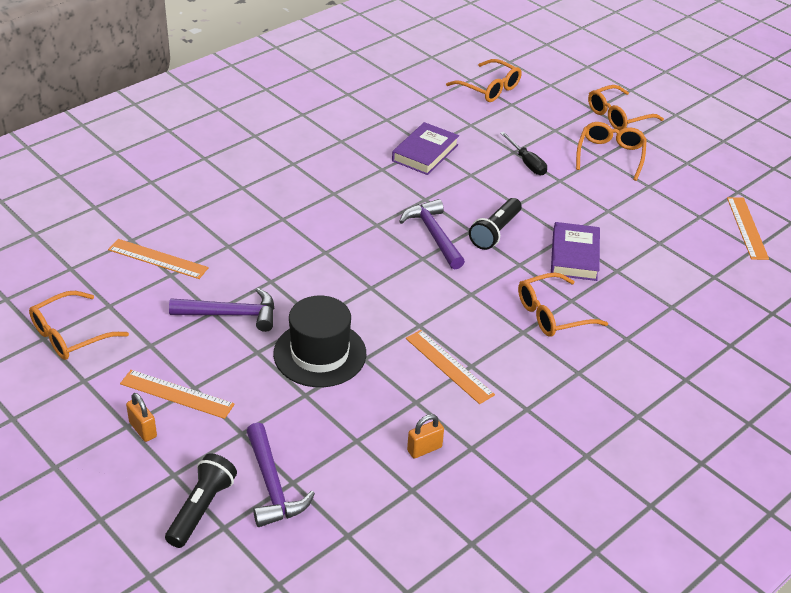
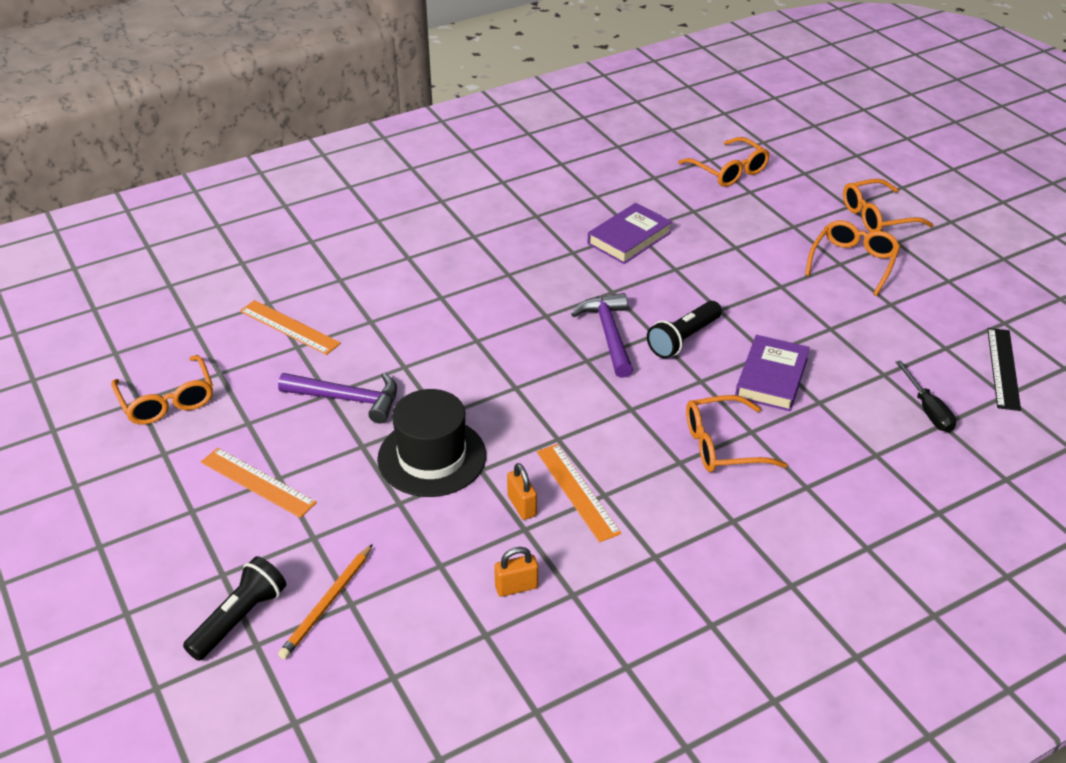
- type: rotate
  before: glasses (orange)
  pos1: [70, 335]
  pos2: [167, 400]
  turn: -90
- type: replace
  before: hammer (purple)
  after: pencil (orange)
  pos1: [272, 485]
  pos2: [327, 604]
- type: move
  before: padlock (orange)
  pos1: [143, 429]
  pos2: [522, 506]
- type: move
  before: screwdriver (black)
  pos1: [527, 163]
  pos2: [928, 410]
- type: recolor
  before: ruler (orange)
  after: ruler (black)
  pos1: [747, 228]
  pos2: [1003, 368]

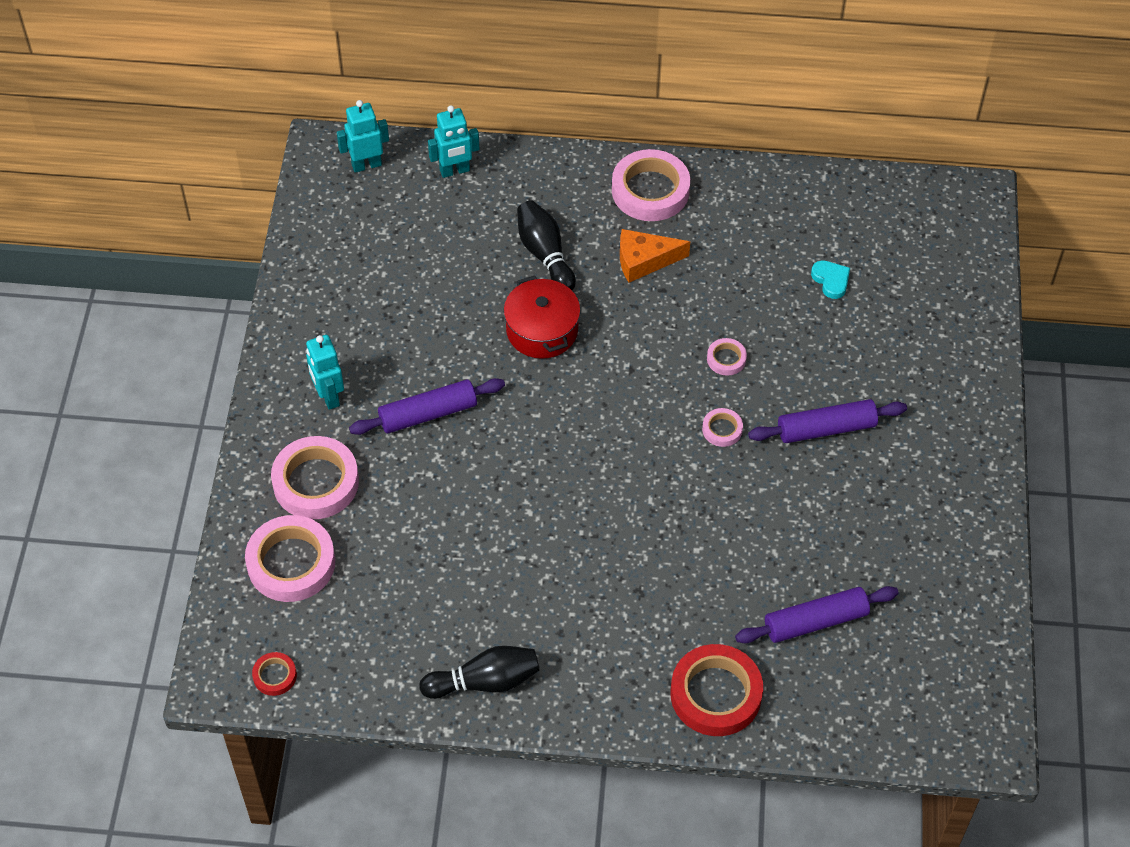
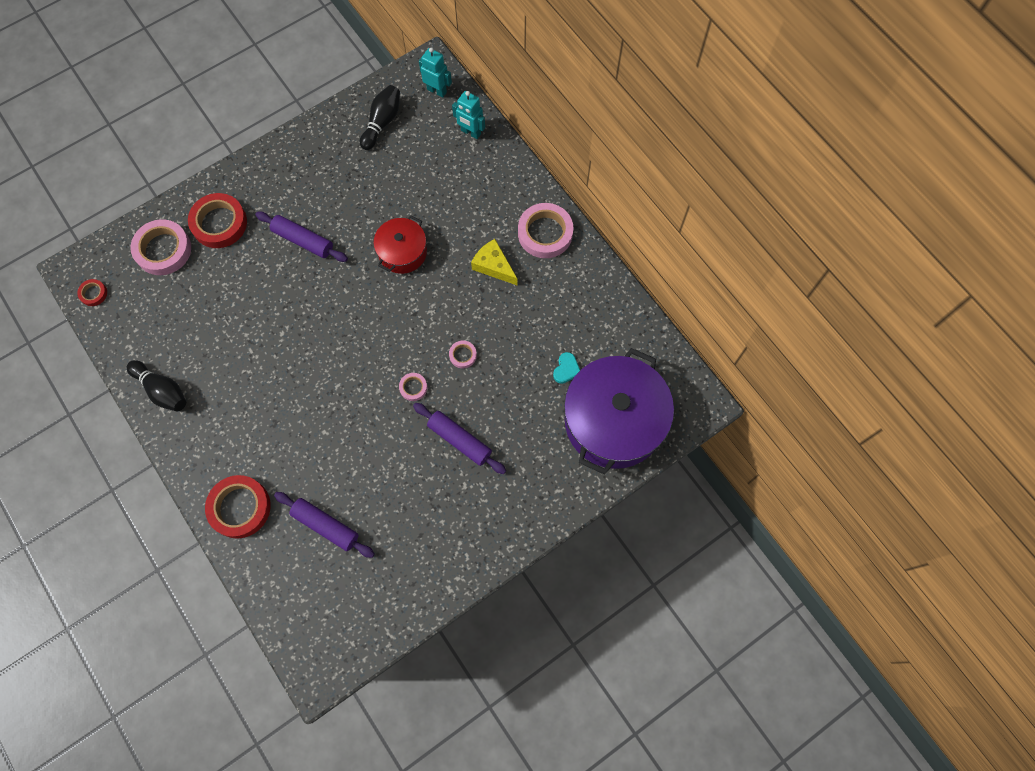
- type: recolor
  before: tape (pink)
  after: tape (red)
  pos1: [316, 482]
  pos2: [219, 223]
- type: move
  before: bowling pin (black)
  pos1: [545, 254]
  pos2: [382, 122]
- type: recolor
  before: cheese (orange)
  after: cheese (yellow)
  pos1: [644, 260]
  pos2: [493, 266]
- type: insert
  after: pot (purple)
  pos2: [613, 421]
- type: delete
  before: robot (turquoise)
  pos1: [328, 396]

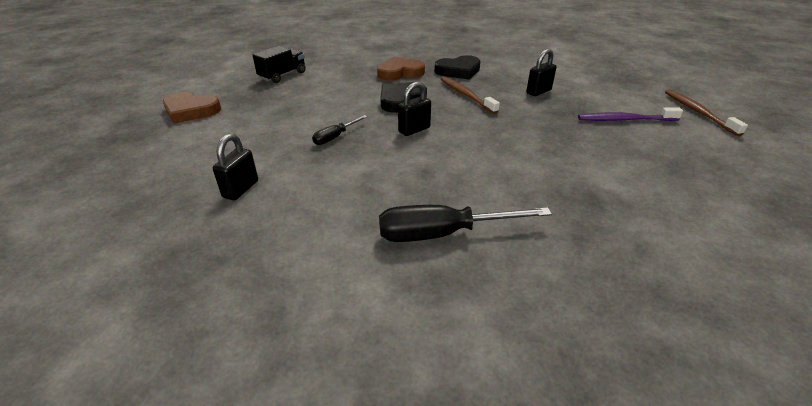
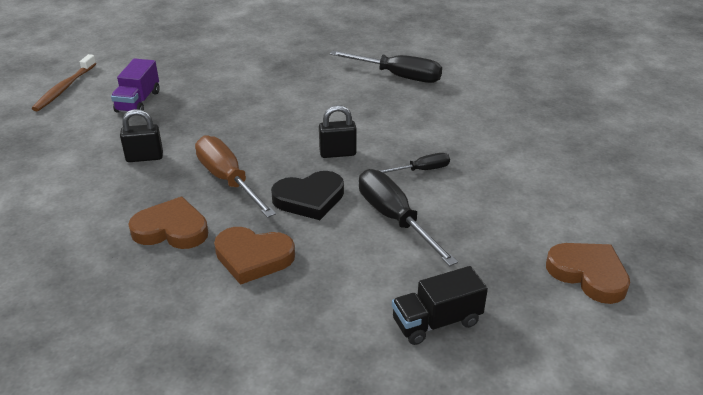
- type: replace
  before: toothbrush (purple)
  after: truck (purple)
  pos1: [625, 120]
  pos2: [138, 102]
- type: recolor
  before: heart (black)
  after: heart (brown)
  pos1: [458, 71]
  pos2: [171, 229]
- type: replace
  before: toothbrush (brown)
  after: screwdriver (brown)
  pos1: [466, 95]
  pos2: [228, 180]
- type: insert
  after: screwdriver (black)
  pos2: [394, 218]
- type: delete
  before: padlock (black)
  pos1: [240, 189]

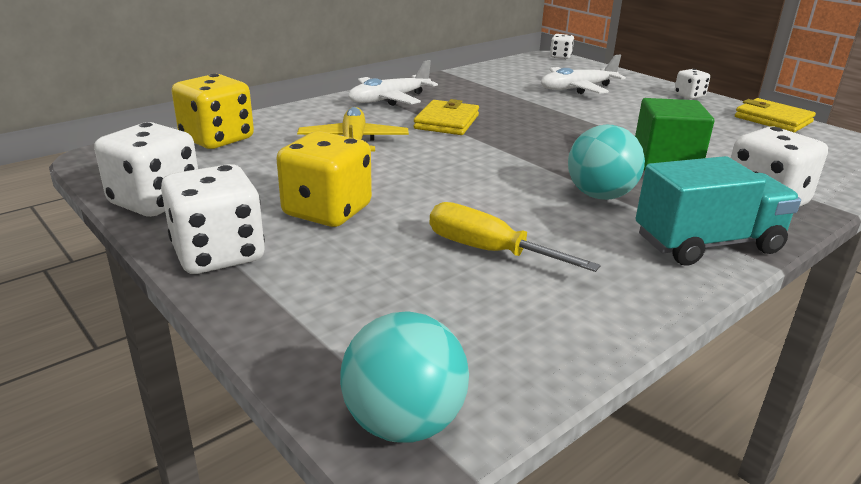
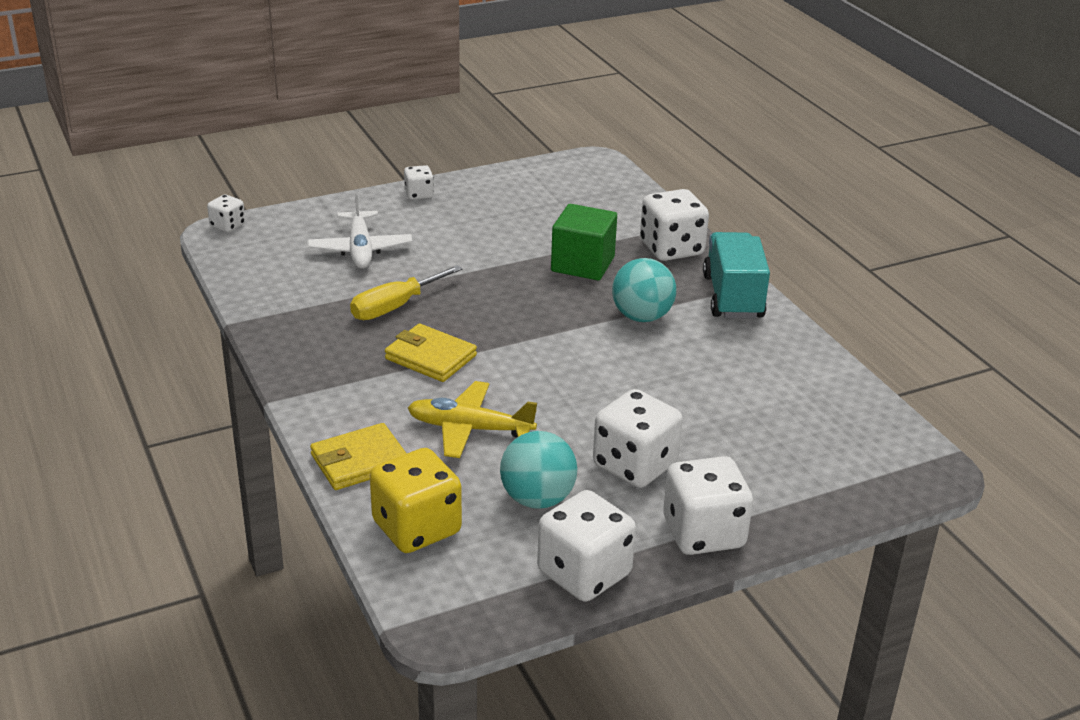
- type: move
  before: wallet (yellow)
  pos1: [773, 119]
  pos2: [359, 461]
- type: move
  before: screwdriver (yellow)
  pos1: [488, 251]
  pos2: [395, 307]
- type: move
  before: ball (turquoise)
  pos1: [404, 423]
  pos2: [537, 499]
- type: recolor
  before: dice (yellow)
  after: dice (white)
  pos1: [327, 211]
  pos2: [634, 465]
- type: delete
  before: plane (white)
  pos1: [389, 99]

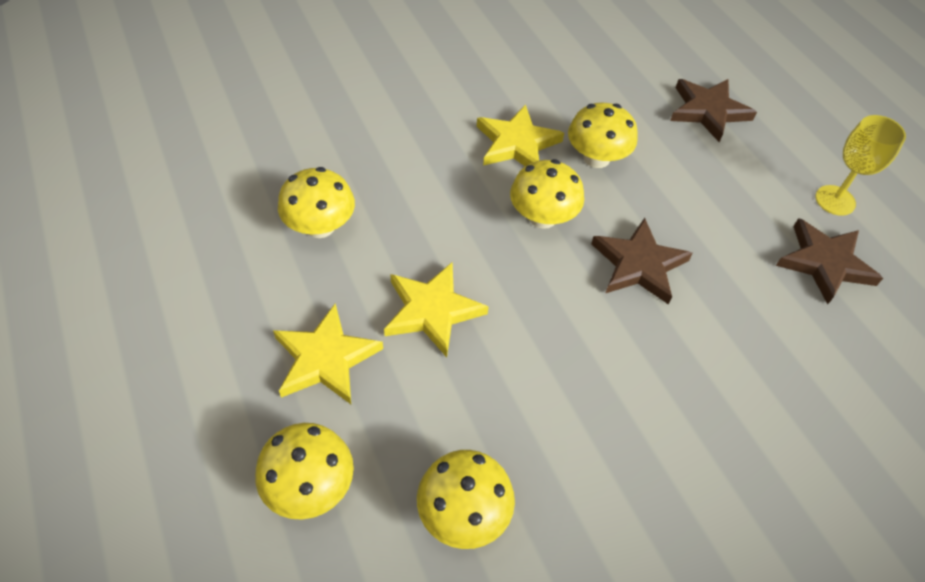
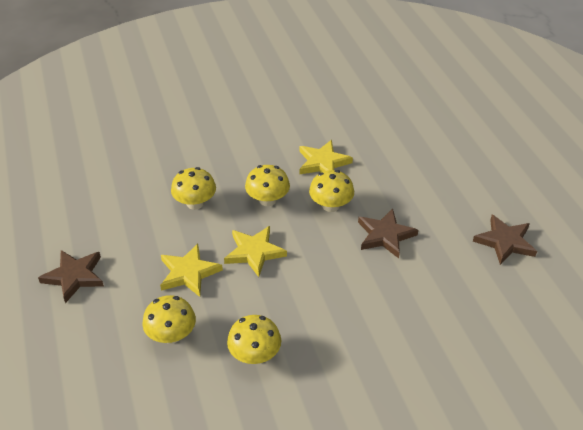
- type: move
  before: star (brown)
  pos1: [708, 111]
  pos2: [74, 276]
- type: move
  before: mushroom (yellow)
  pos1: [596, 158]
  pos2: [267, 200]
- type: delete
  before: goblet (yellow)
  pos1: [835, 200]

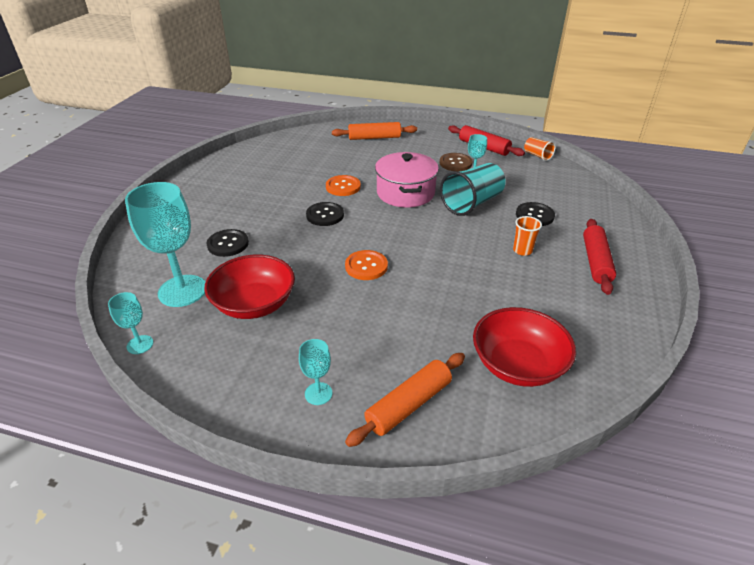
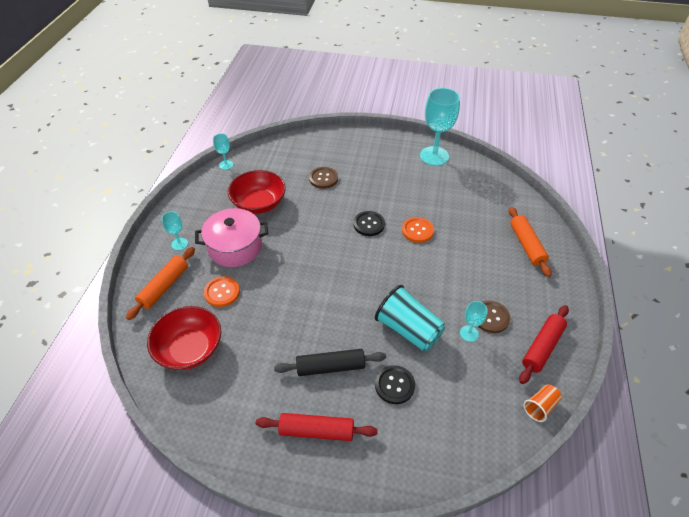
- type: rotate
  before: rolling pin (orange)
  pos1: [408, 405]
  pos2: [164, 286]
  turn: 75
- type: move
  before: pot (pink)
  pos1: [405, 193]
  pos2: [235, 247]
- type: move
  before: button (orange)
  pos1: [366, 266]
  pos2: [222, 292]
- type: replace
  before: cup (orange)
  after: rolling pin (black)
  pos1: [522, 250]
  pos2: [330, 367]
- type: recolor
  before: button (black)
  after: button (brown)
  pos1: [228, 244]
  pos2: [323, 178]
- type: move
  before: goblet (turquoise)
  pos1: [182, 291]
  pos2: [434, 156]

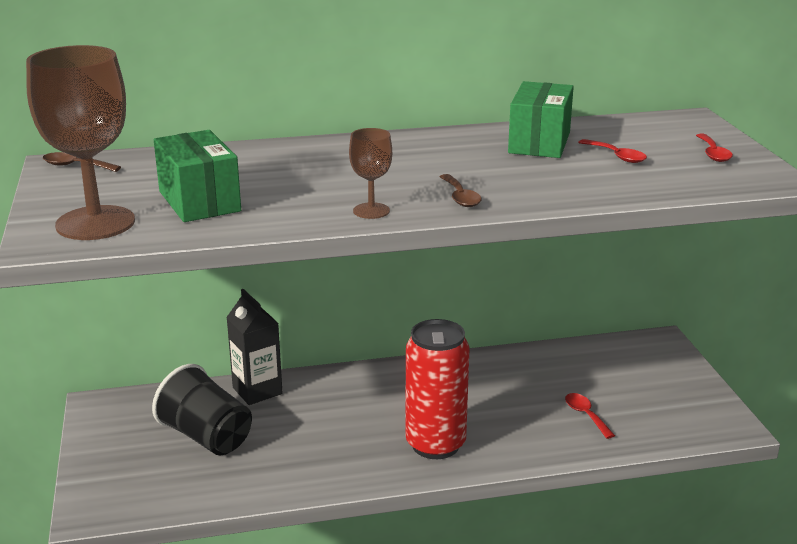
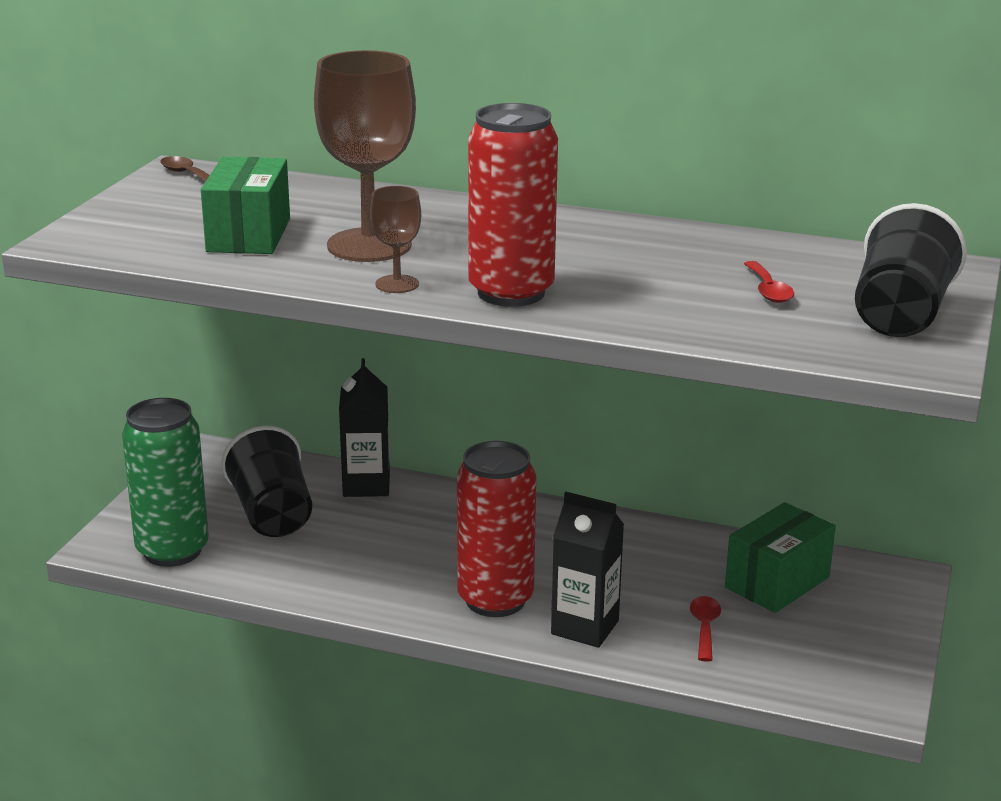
- type: insert
  after: can (green)
  pos2: [172, 551]
- type: move
  before: goblet (brown)
  pos1: [95, 223]
  pos2: [369, 245]
- type: replace
  before: spoon (brown)
  after: can (red)
  pos1: [460, 197]
  pos2: [511, 292]
- type: insert
  after: carton (black)
  pos2: [585, 627]
- type: move
  before: box (green)
  pos1: [539, 143]
  pos2: [777, 582]
- type: replace
  before: spoon (red)
  after: cup (black)
  pos1: [713, 153]
  pos2: [900, 315]

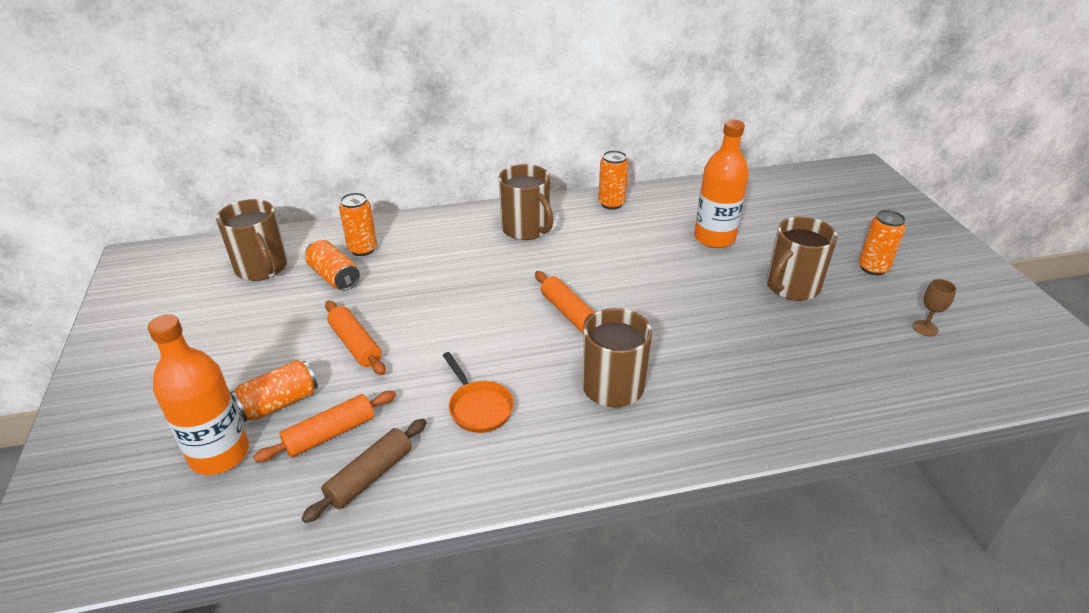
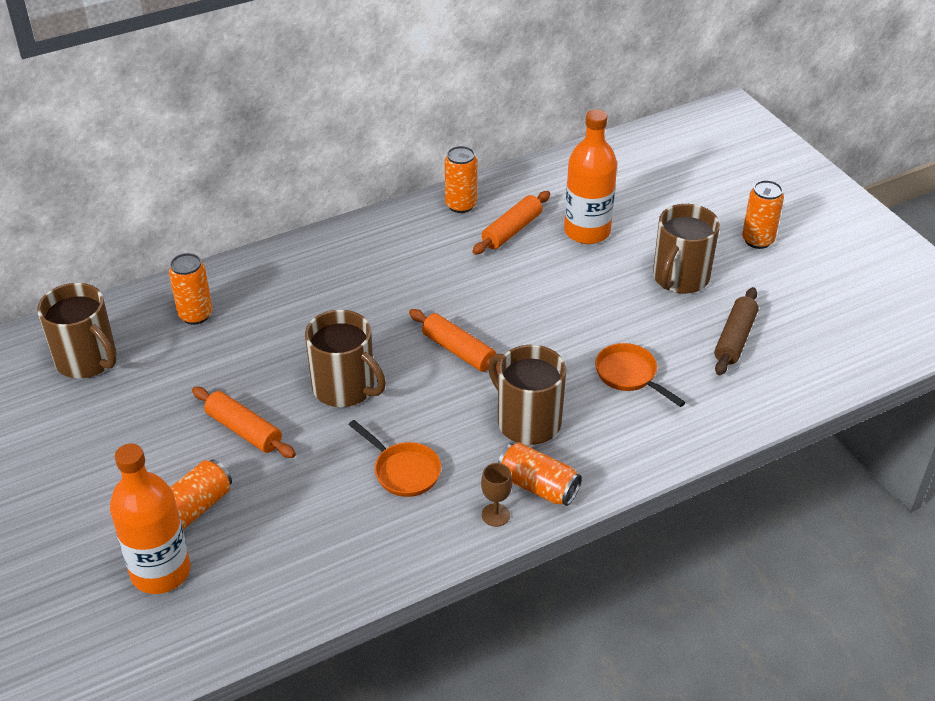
- type: move
  before: mug (brown)
  pos1: [526, 229]
  pos2: [345, 388]
- type: move
  before: rolling pin (orange)
  pos1: [330, 434]
  pos2: [512, 230]
- type: move
  before: goblet (brown)
  pos1: [925, 328]
  pos2: [495, 515]
- type: move
  before: can (orange)
  pos1: [334, 277]
  pos2: [538, 486]
- type: insert
  after: pan (orange)
  pos2: [629, 375]
- type: move
  before: rolling pin (brown)
  pos1: [370, 476]
  pos2: [735, 339]

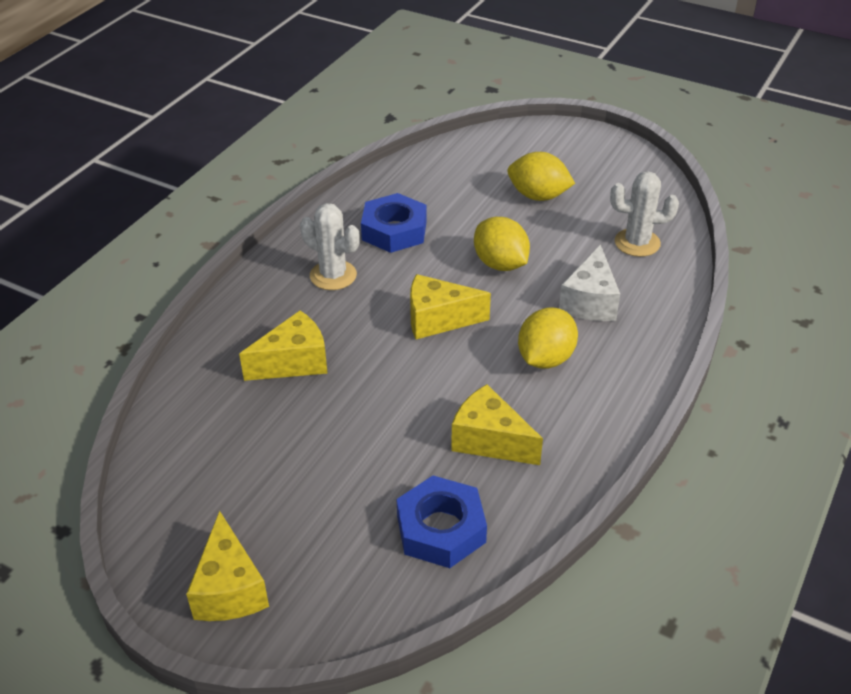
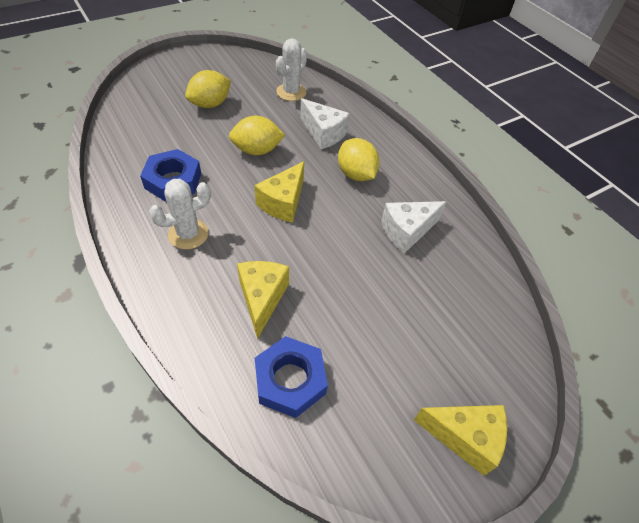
- type: move
  before: nut (blue)
  pos1: [441, 529]
  pos2: [290, 380]
- type: recolor
  before: cheese (yellow)
  after: cheese (white)
  pos1: [489, 440]
  pos2: [407, 231]

